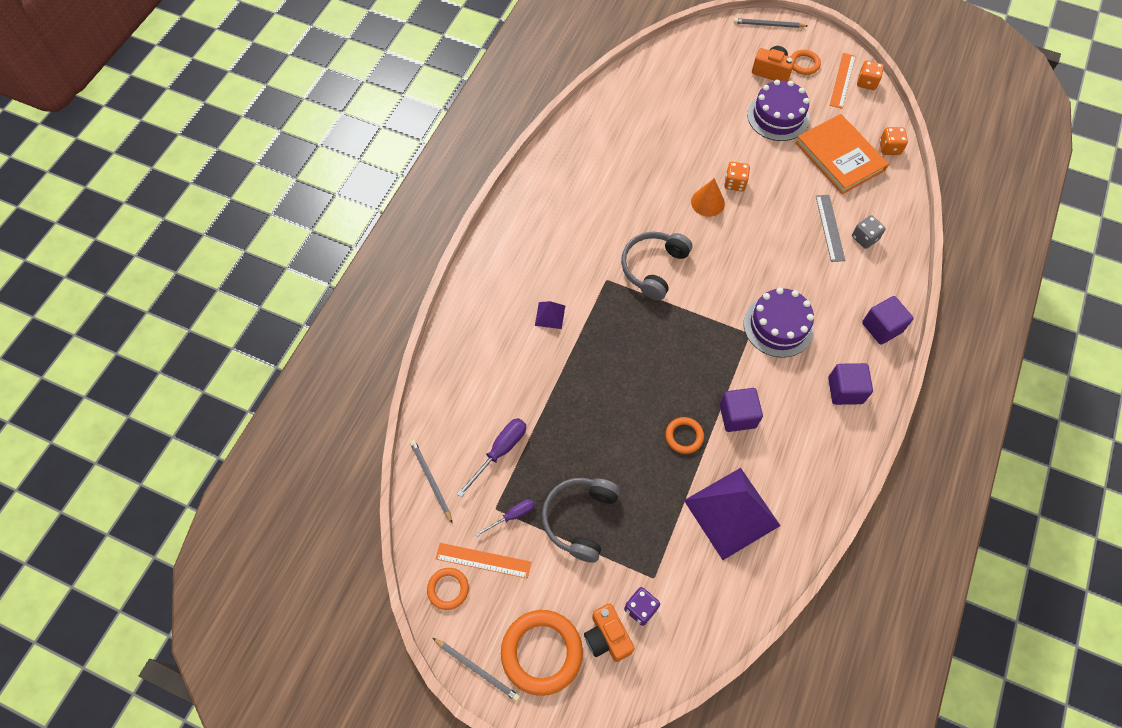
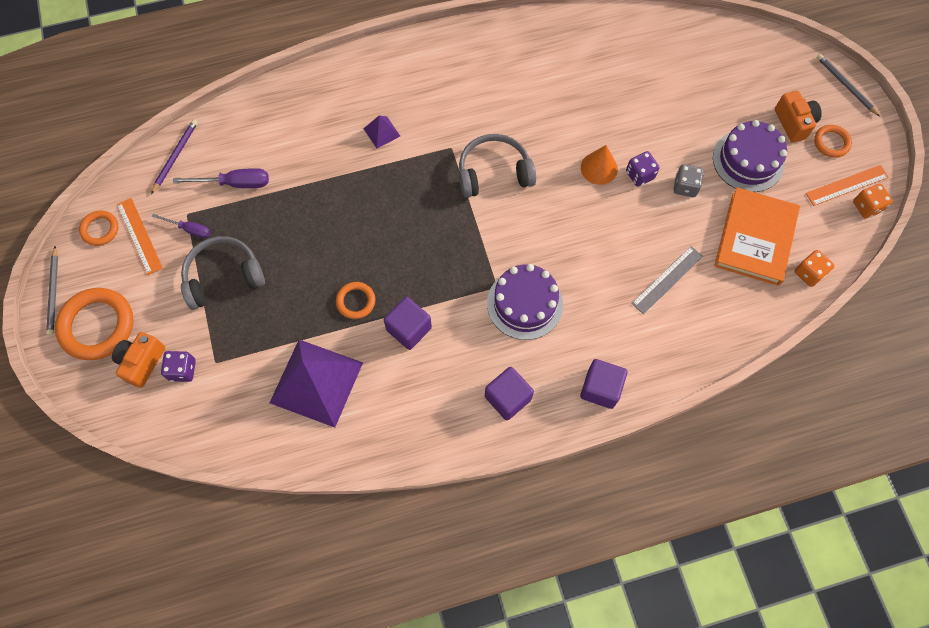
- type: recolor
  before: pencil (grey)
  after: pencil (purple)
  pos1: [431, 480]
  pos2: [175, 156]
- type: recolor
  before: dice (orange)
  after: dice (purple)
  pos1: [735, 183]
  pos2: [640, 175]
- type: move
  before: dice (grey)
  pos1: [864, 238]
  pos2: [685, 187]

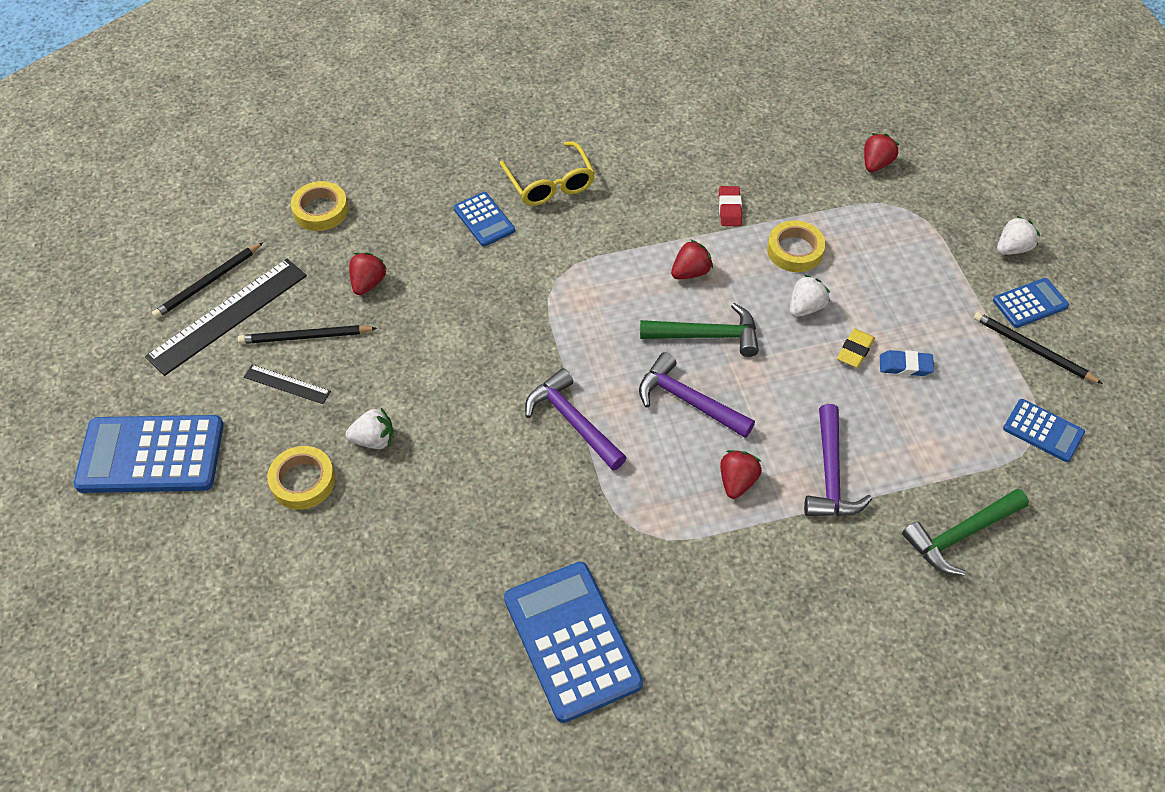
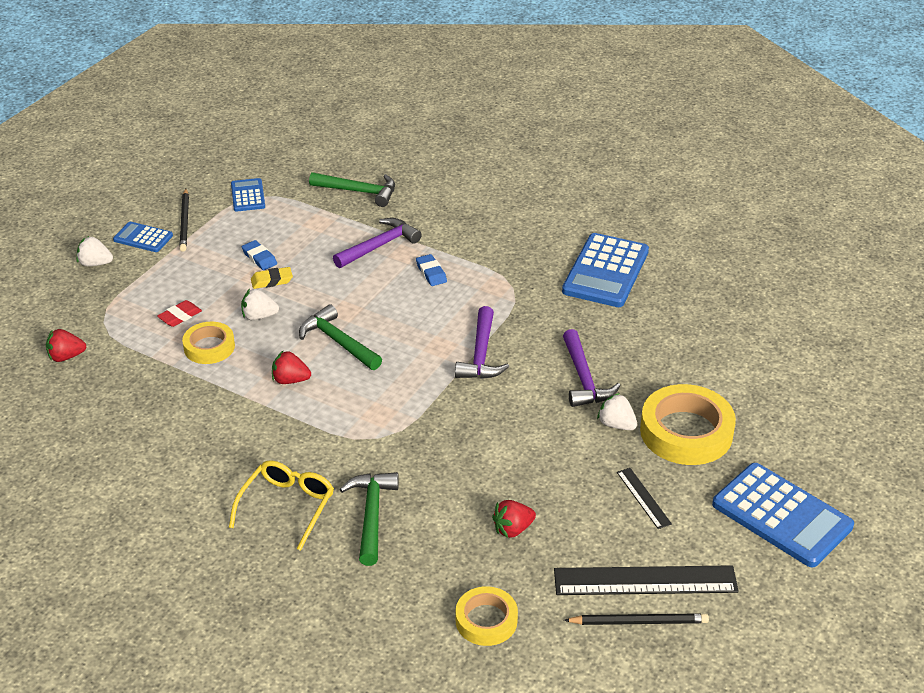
- type: move
  before: eraser (red)
  pos1: [729, 209]
  pos2: [180, 316]
- type: replace
  before: calculator (blue)
  after: hammer (green)
  pos1: [484, 220]
  pos2: [371, 515]
- type: replace
  before: strawberry (red)
  after: eraser (blue)
  pos1: [737, 482]
  pos2: [431, 273]
- type: move
  before: hammer (purple)
  pos1: [688, 401]
  pos2: [584, 379]
- type: resize
  before: tape (yellow)
  pos1: [303, 481]
  pos2: [686, 432]
  scale: 1.7
- type: delete
  before: pencil (black)
  pos1: [305, 337]

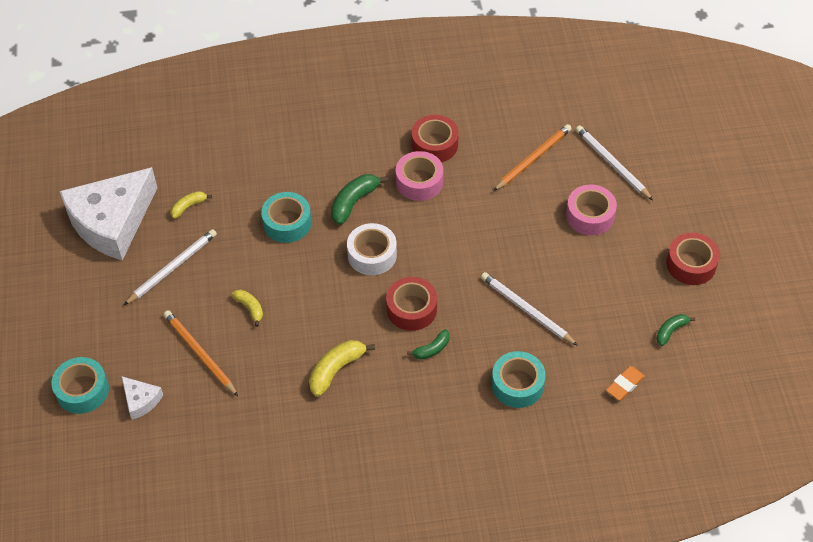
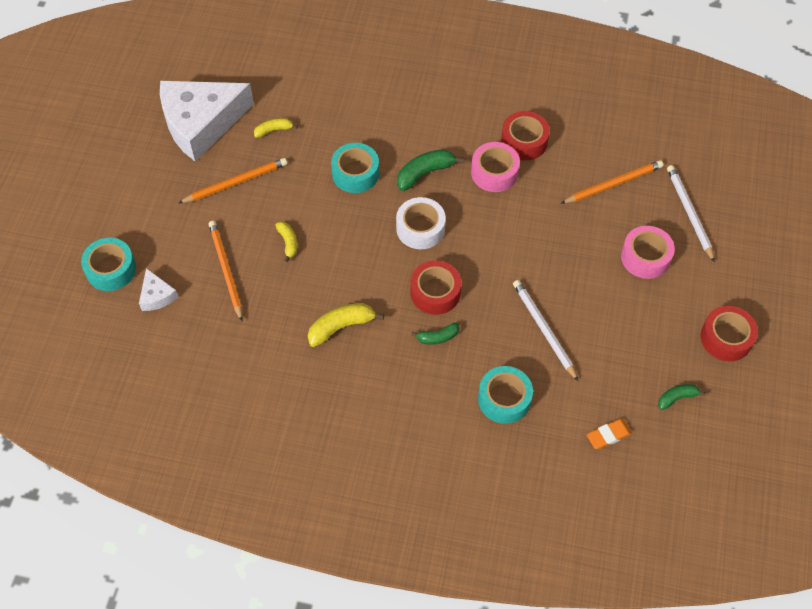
- type: recolor
  before: pencil (white)
  after: pencil (orange)
  pos1: [172, 268]
  pos2: [235, 182]

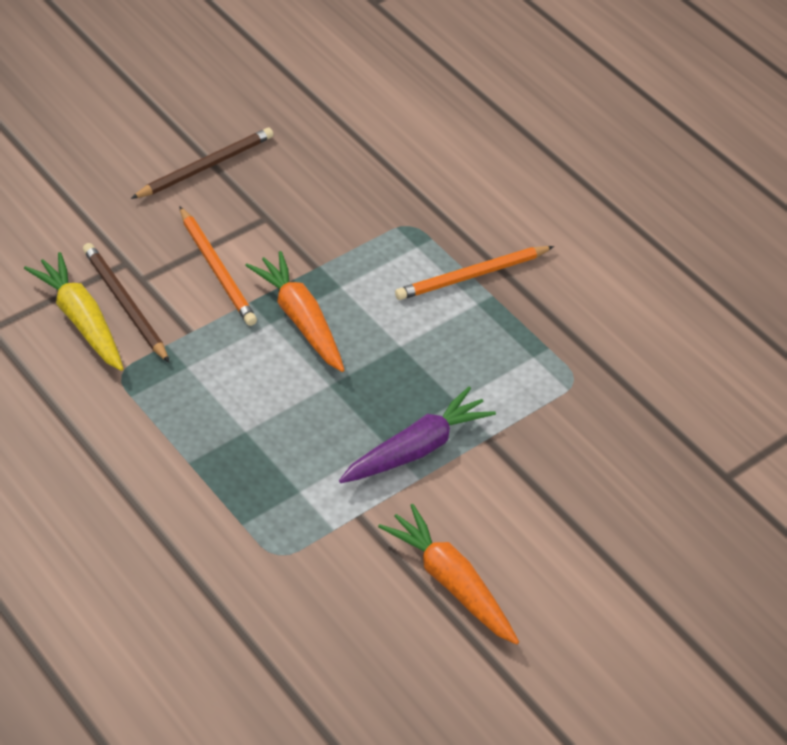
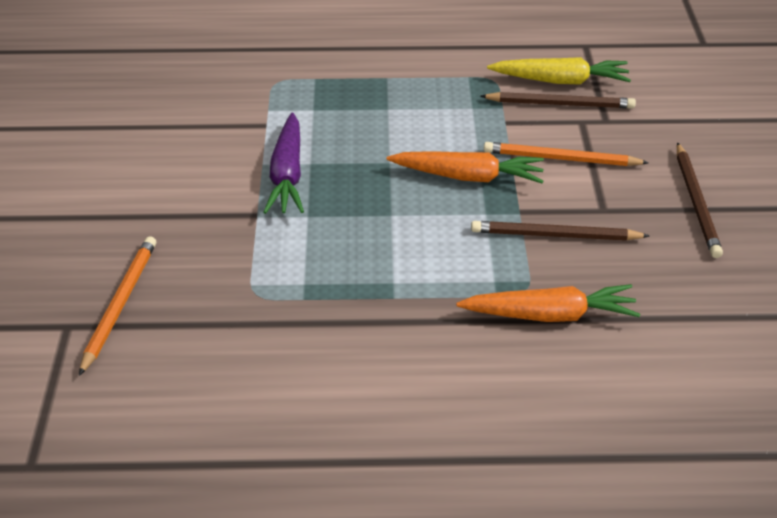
- type: move
  before: pencil (orange)
  pos1: [472, 276]
  pos2: [120, 304]
- type: move
  before: carrot (orange)
  pos1: [451, 583]
  pos2: [549, 314]
- type: insert
  after: pencil (brown)
  pos2: [555, 235]

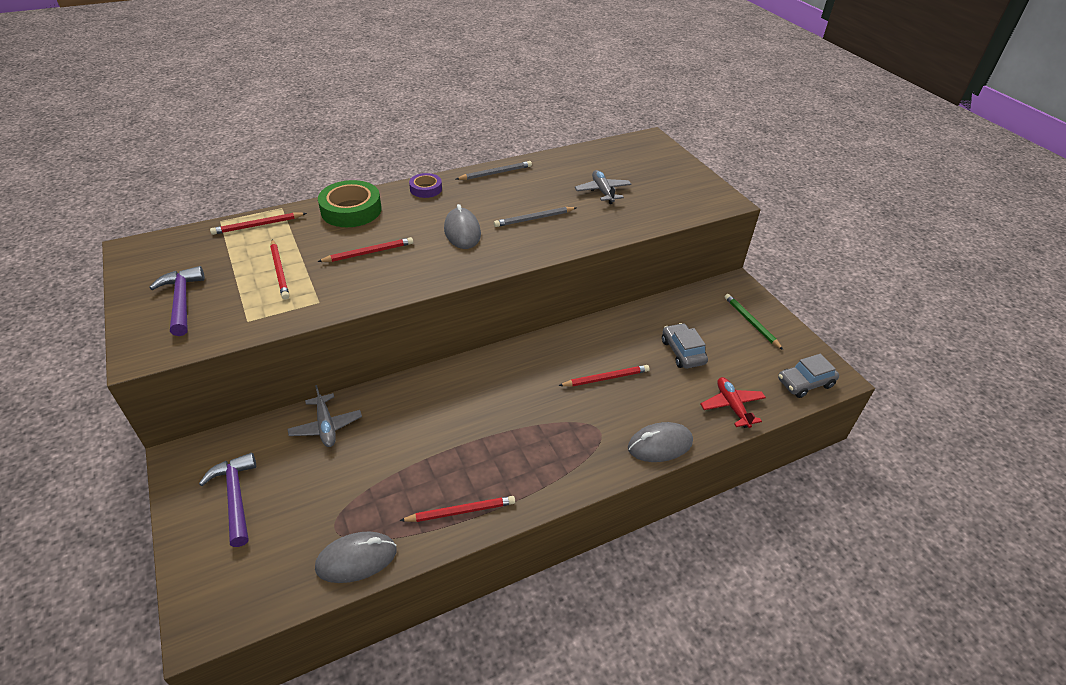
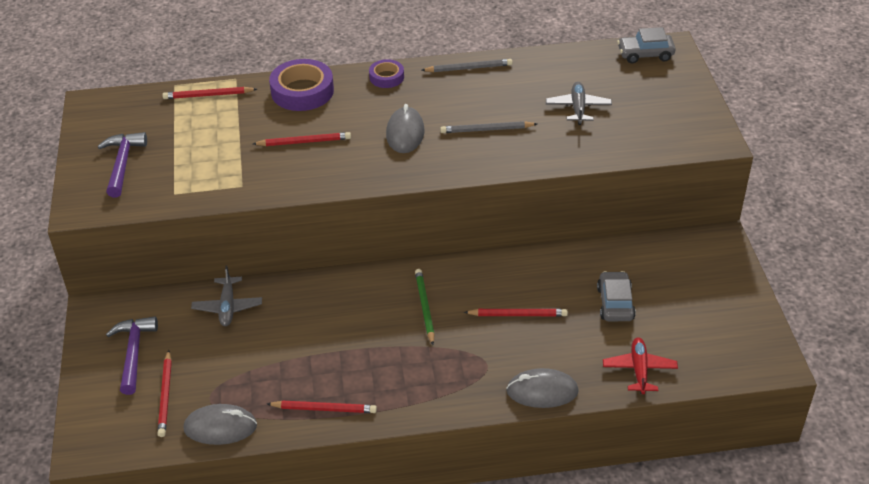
- type: move
  before: pencil (red)
  pos1: [279, 271]
  pos2: [165, 395]
- type: recolor
  before: tape (green)
  after: tape (purple)
  pos1: [351, 210]
  pos2: [302, 91]
- type: move
  before: pencil (green)
  pos1: [751, 322]
  pos2: [425, 307]
- type: move
  before: car (grey)
  pos1: [805, 383]
  pos2: [645, 54]

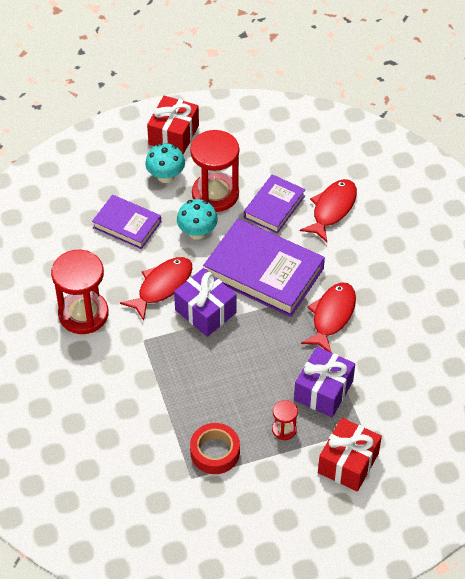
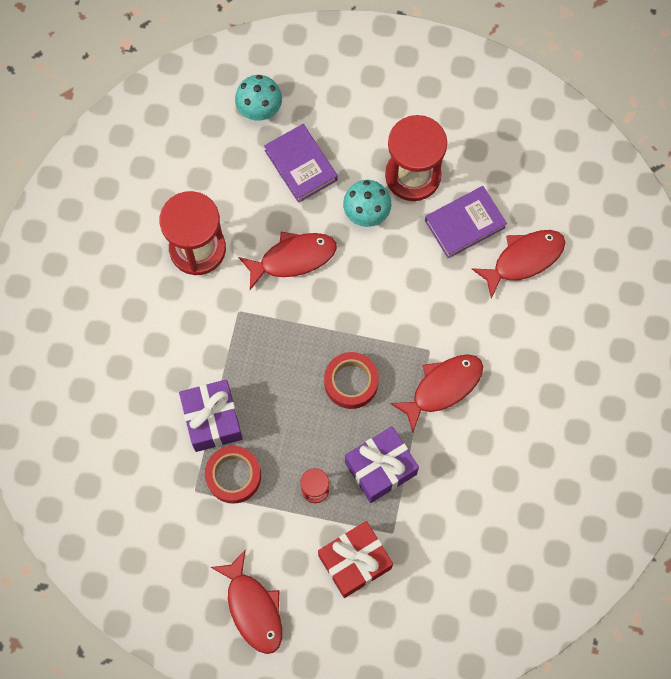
- type: move
  before: gift (purple)
  pos1: [205, 311]
  pos2: [212, 420]
- type: insert
  after: fish (red)
  pos2: [253, 608]
- type: move
  before: mushroom (turquoise)
  pos1: [166, 176]
  pos2: [259, 109]
- type: insert
  after: tape (red)
  pos2: [351, 382]
- type: delete
  before: gift (red)
  pos1: [174, 135]
- type: delete
  before: book (purple)
  pos1: [264, 272]

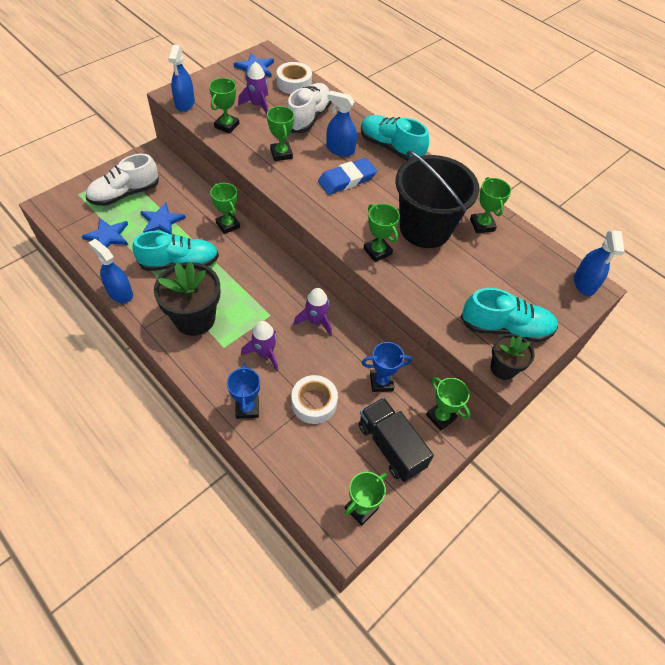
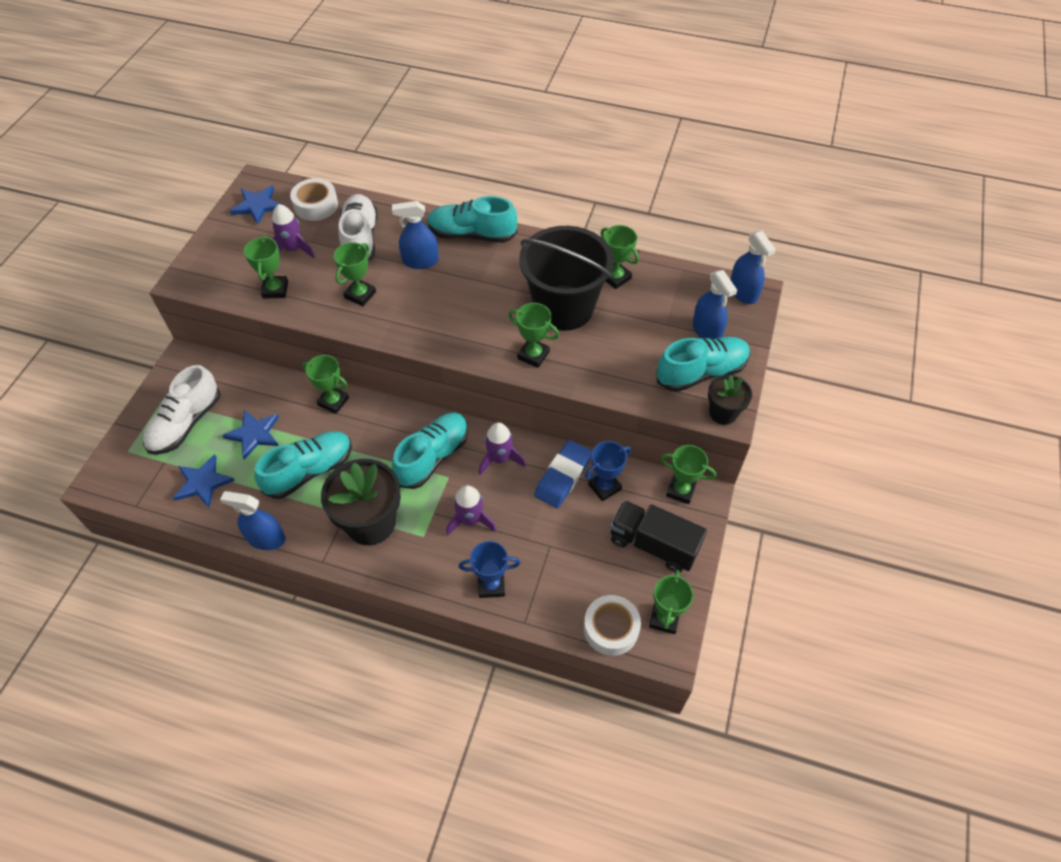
- type: rotate
  before: trophy (green)
  pos1: [281, 154]
  pos2: [360, 295]
  turn: 75
- type: insert
  after: shoe (turquoise)
  pos2: [433, 457]
- type: rotate
  before: trophy (blue)
  pos1: [247, 408]
  pos2: [491, 585]
  turn: -60
- type: move
  before: eraser (blue)
  pos1: [347, 179]
  pos2: [563, 476]
- type: move
  before: tape (white)
  pos1: [314, 403]
  pos2: [611, 628]
- type: move
  before: spray bottle (blue)
  pos1: [185, 103]
  pos2: [706, 331]

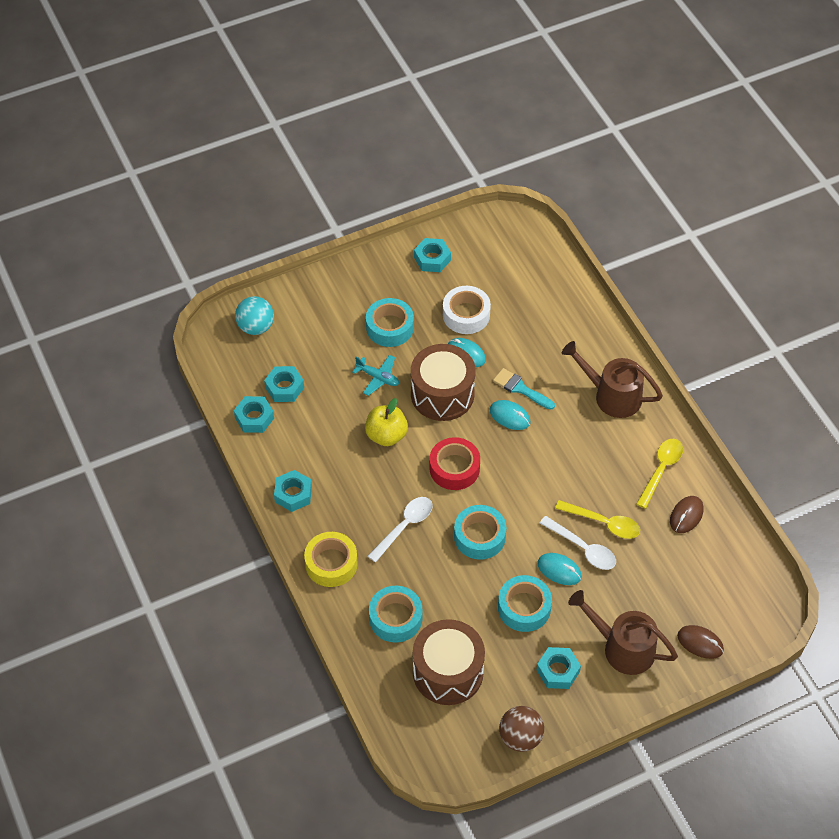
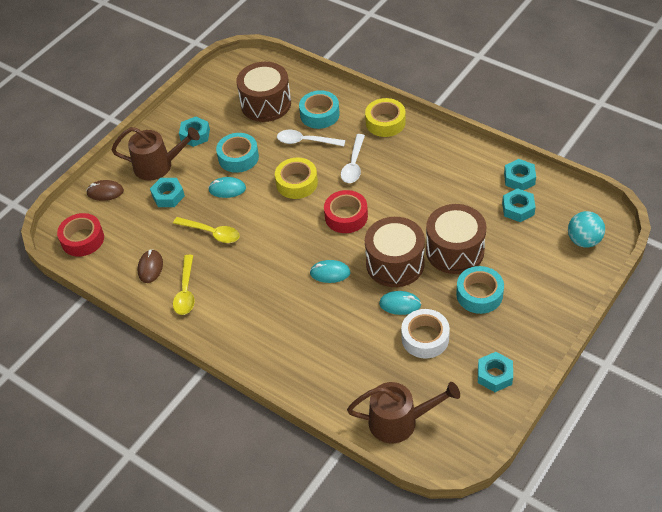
- type: insert
  after: tape (red)
  pos2: [82, 239]
- type: move
  before: nut (turquoise)
  pos1: [293, 494]
  pos2: [168, 196]
- type: rotate
  before: spoon (yellow)
  pos1: [603, 523]
  pos2: [211, 233]
  turn: -150
- type: recolor
  before: tape (turquoise)
  after: tape (yellow)
  pos1: [479, 536]
  pos2: [297, 183]
- type: move
  before: spoon (white)
  pos1: [583, 548]
  pos2: [306, 141]
- type: move
  before: watering can (brown)
  pos1: [612, 396]
  pos2: [399, 421]
- type: replace
  before: plane (turquoise)
  after: drum (brown)
  pos1: [378, 377]
  pos2: [455, 251]
- type: delete
  before: apple (yellow)
  pos1: [386, 435]
- type: delete
  before: brush (turquoise)
  pos1: [520, 388]
- type: delete
  before: ball (brown)
  pos1: [520, 737]

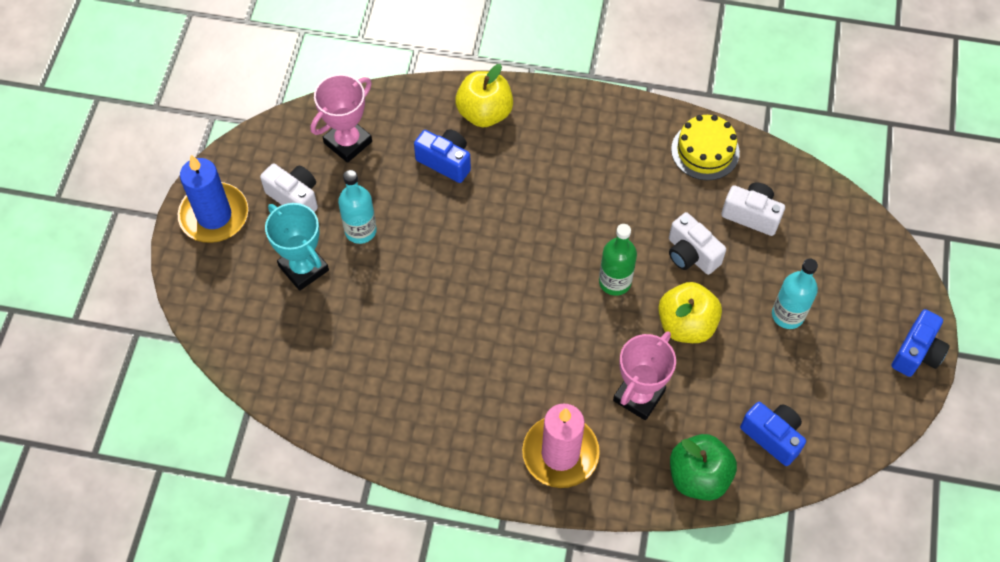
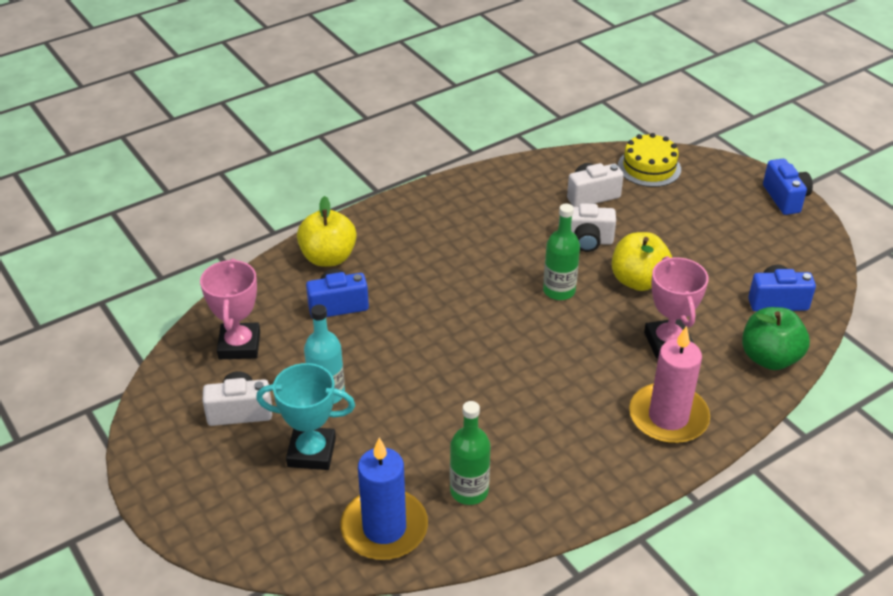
- type: move
  before: candle (blue)
  pos1: [214, 215]
  pos2: [384, 528]
- type: insert
  after: bottle (green)
  pos2: [469, 491]
- type: move
  before: cake (yellow)
  pos1: [705, 151]
  pos2: [649, 167]
- type: delete
  before: bottle (turquoise)
  pos1: [787, 315]

